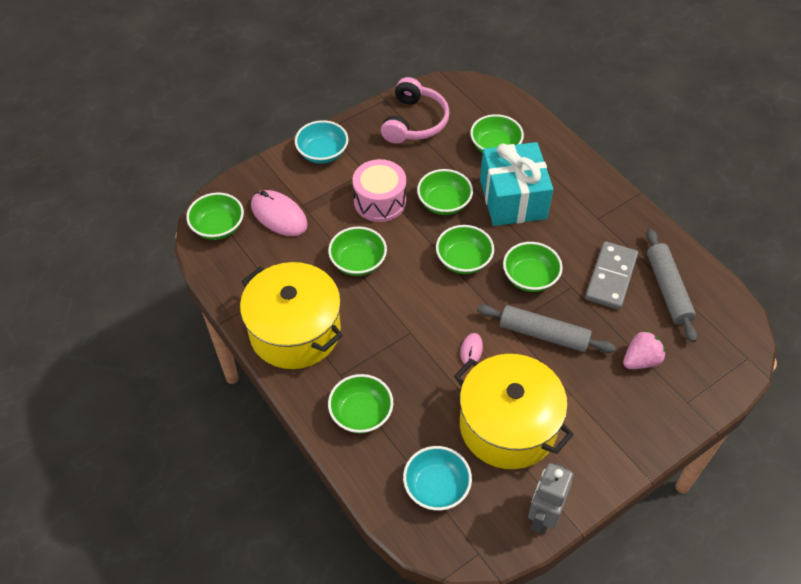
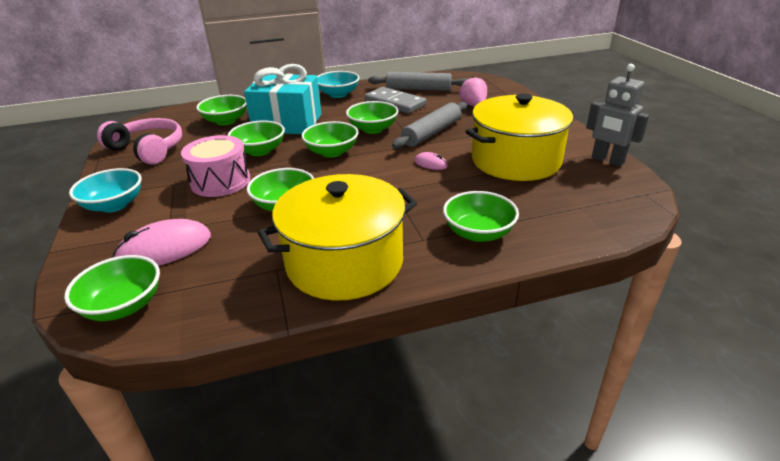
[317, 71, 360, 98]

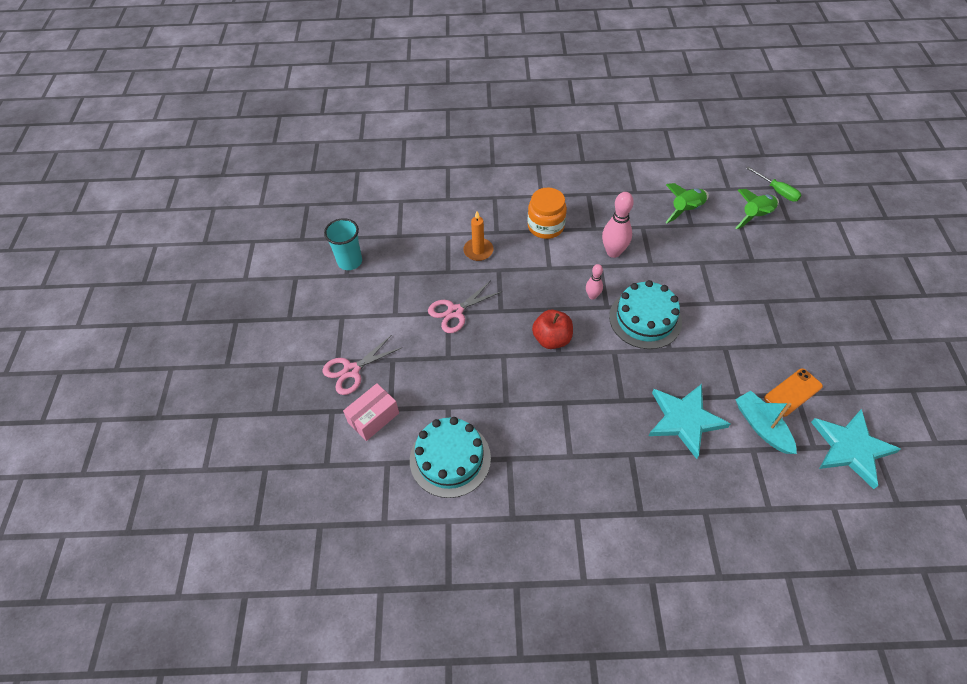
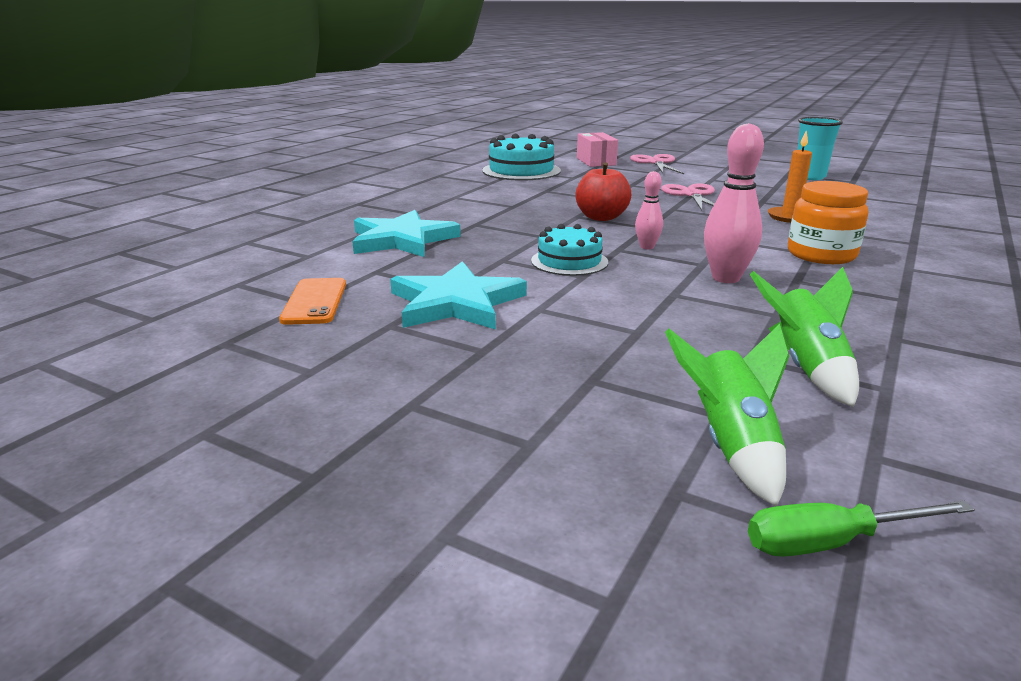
[735, 391, 797, 454] (first image)
[390, 261, 527, 330]
[531, 224, 608, 276]

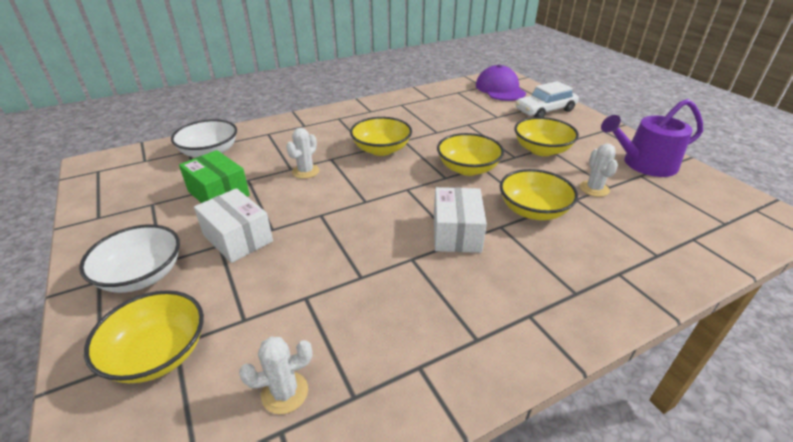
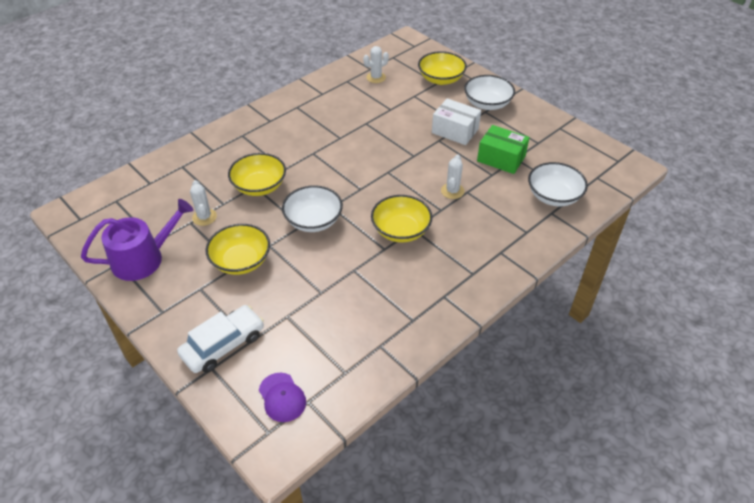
[434, 187, 487, 253] (first image)
[282, 185, 343, 232]
[259, 373, 306, 422]

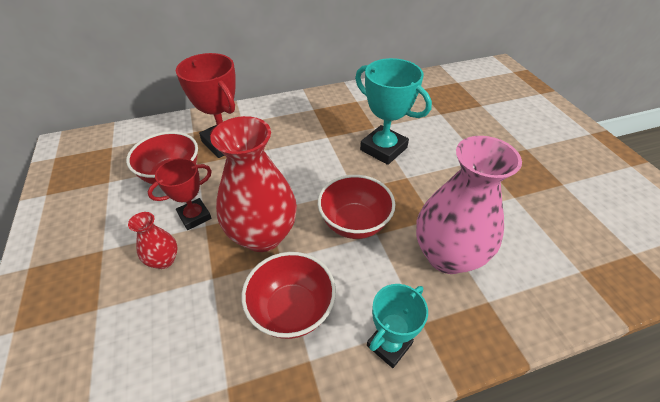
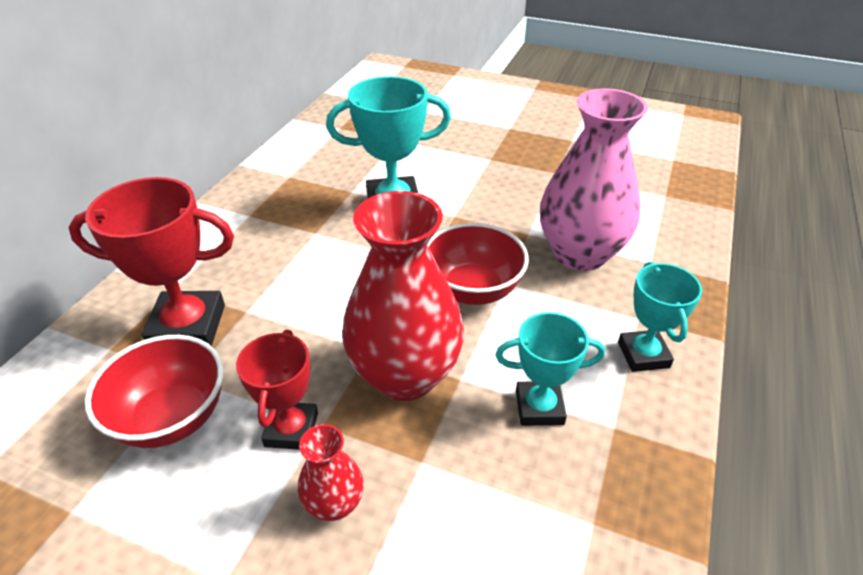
[495, 312, 605, 426]

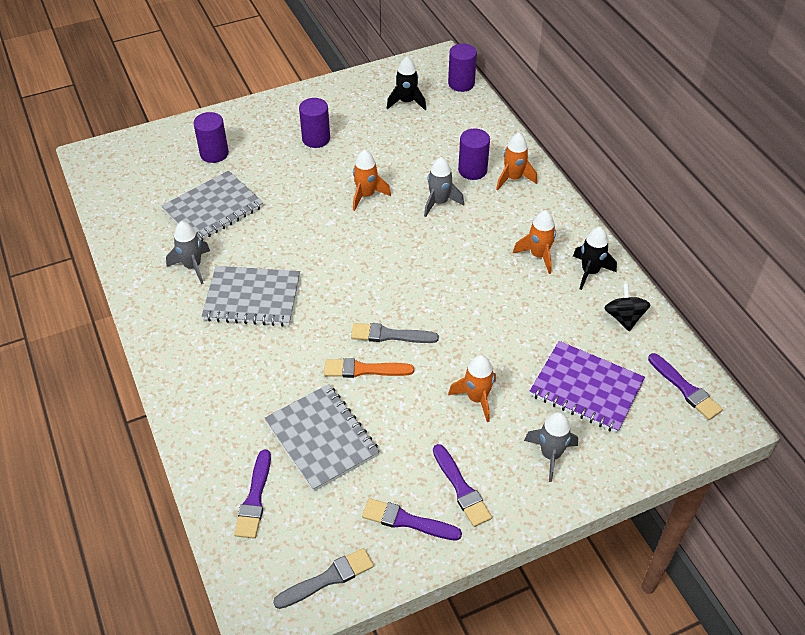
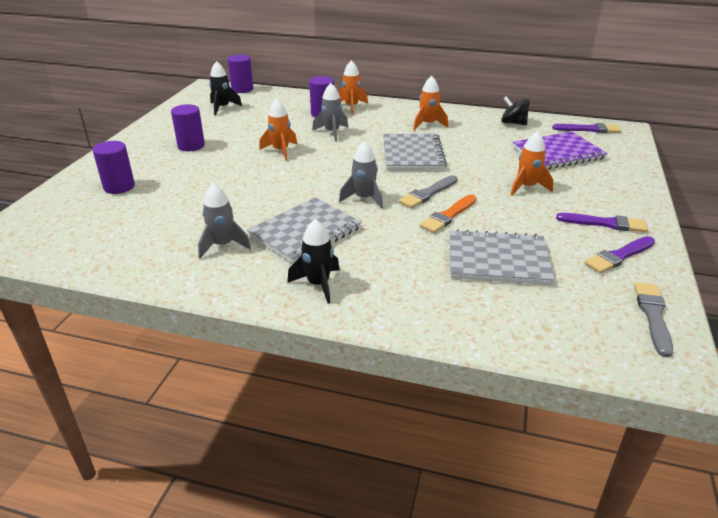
[234, 449, 271, 539] (first image)
[383, 134, 447, 170]
[339, 141, 383, 209]
[287, 219, 340, 304]

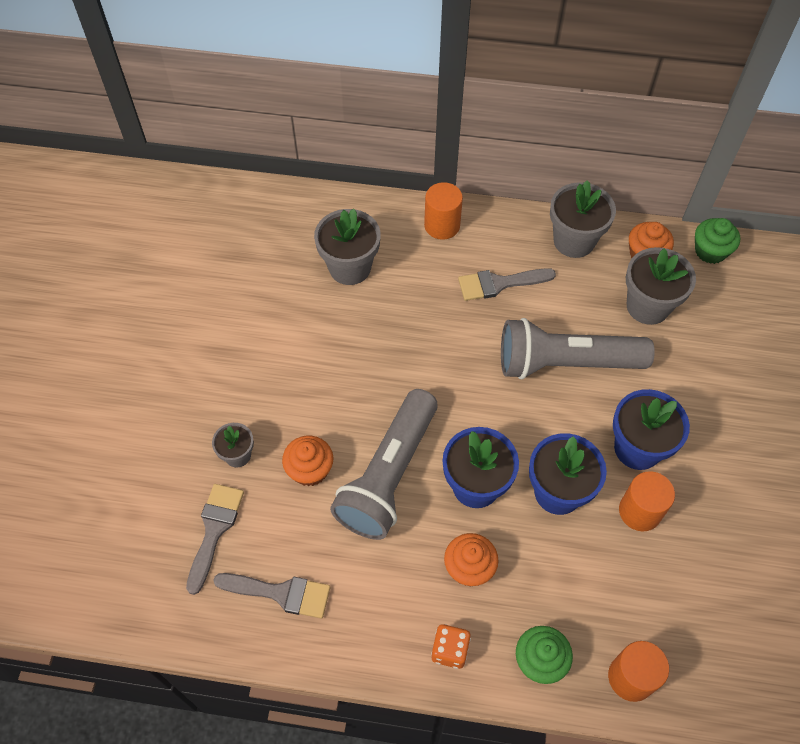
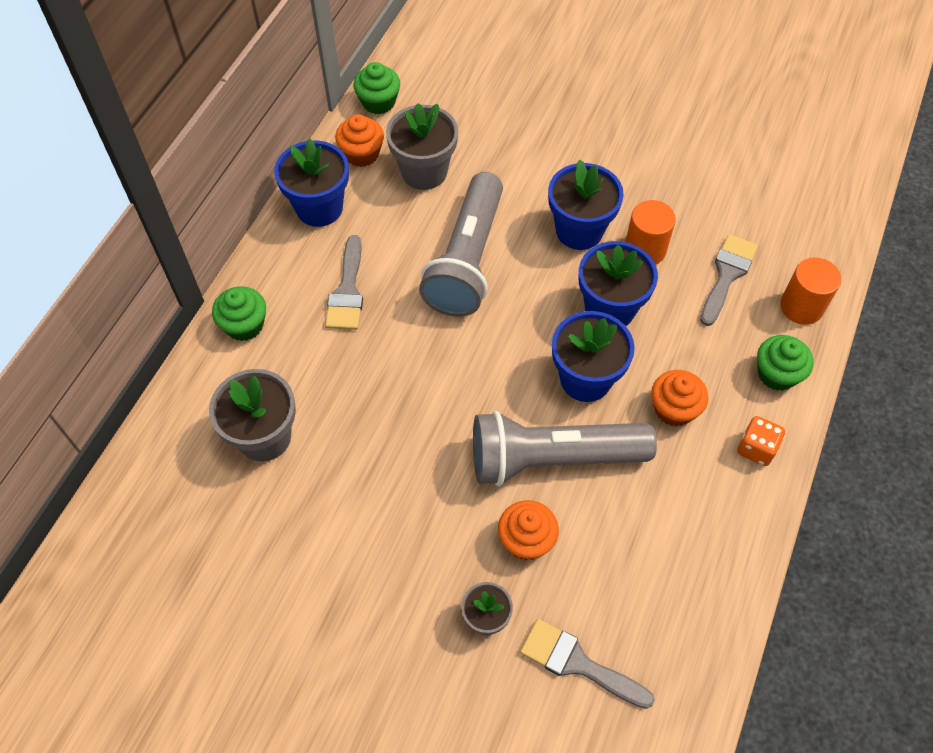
[700, 234, 758, 326]
[212, 286, 266, 341]
[274, 138, 349, 227]
[473, 411, 657, 486]

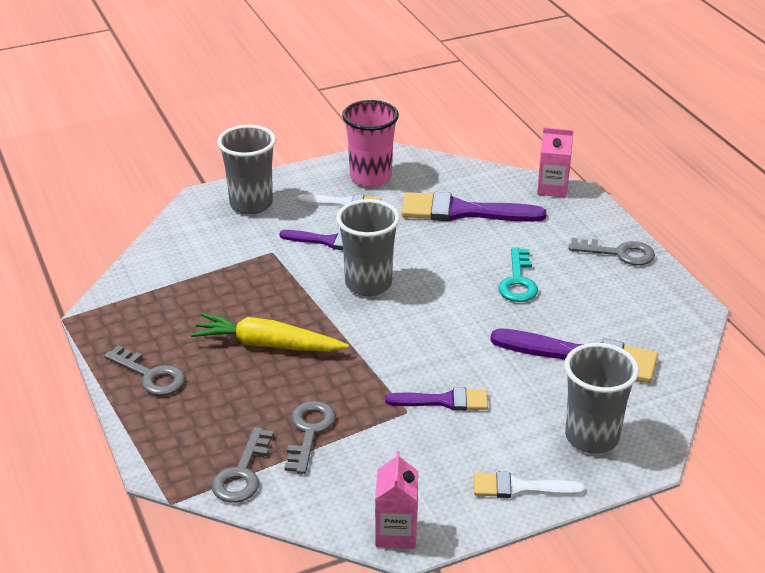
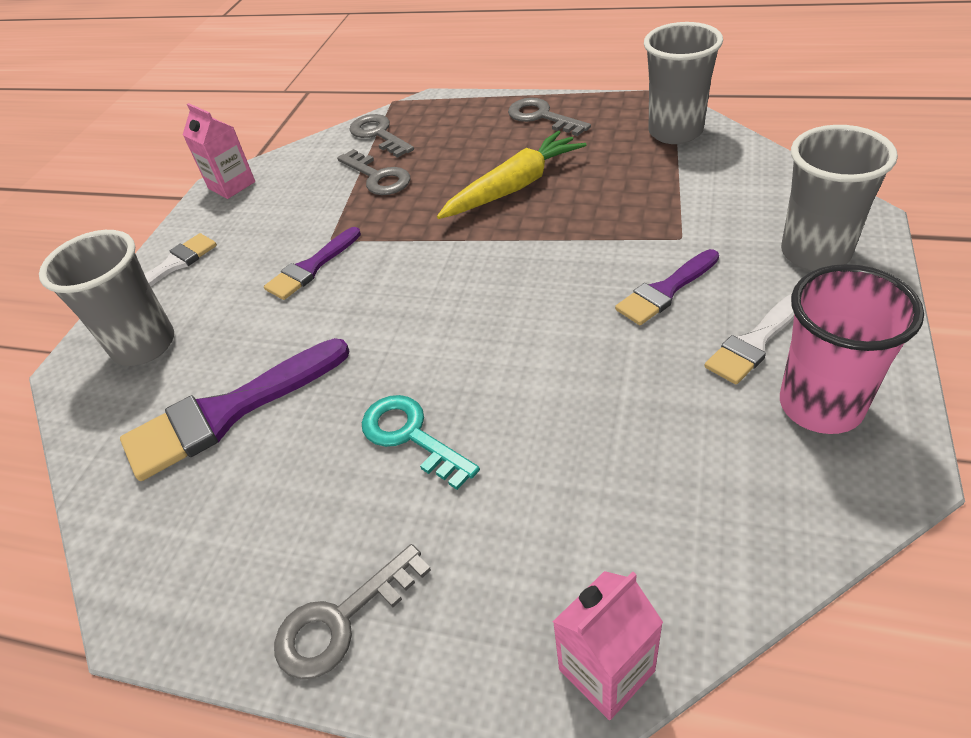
[401, 192, 546, 222] (first image)
[644, 22, 723, 144]
[508, 98, 591, 136]

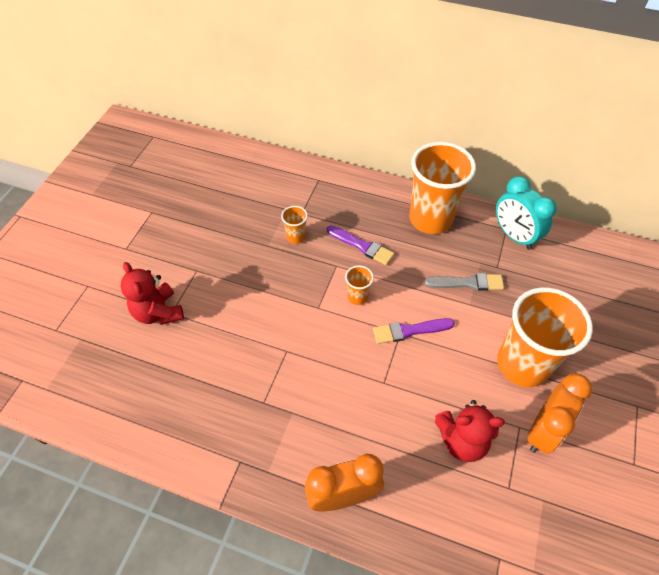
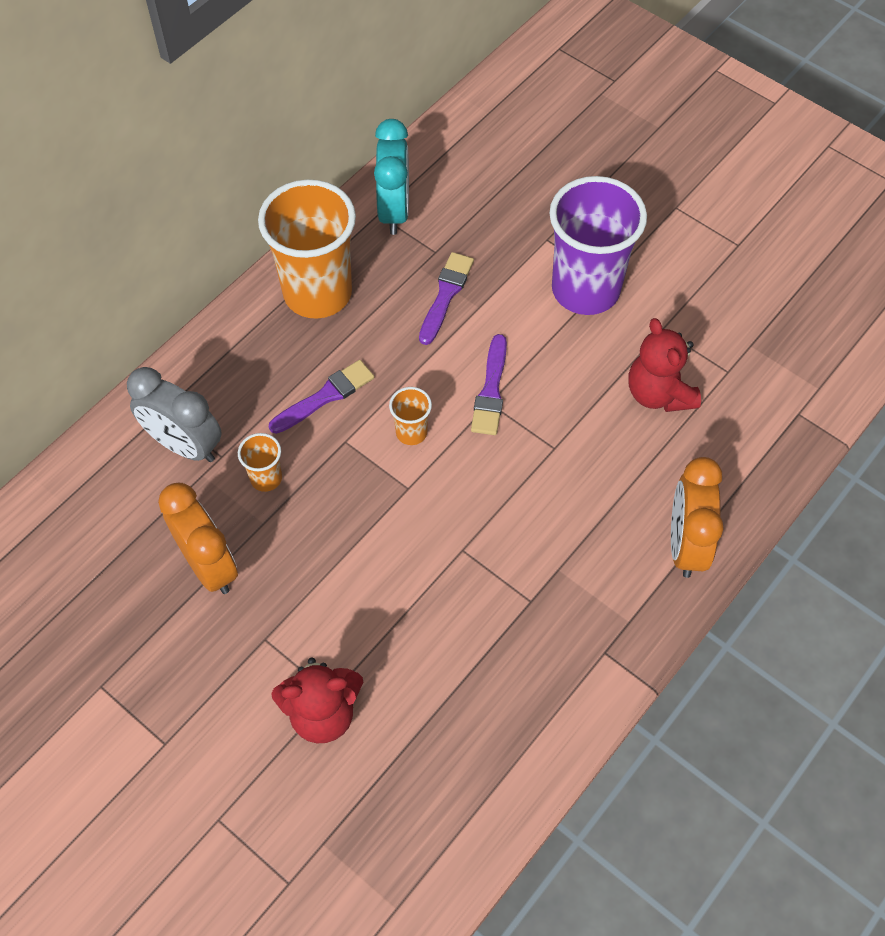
[127, 367, 222, 462]
[158, 483, 238, 594]
[419, 252, 474, 345]
[549, 176, 647, 315]
[629, 318, 701, 412]
[374, 119, 409, 235]

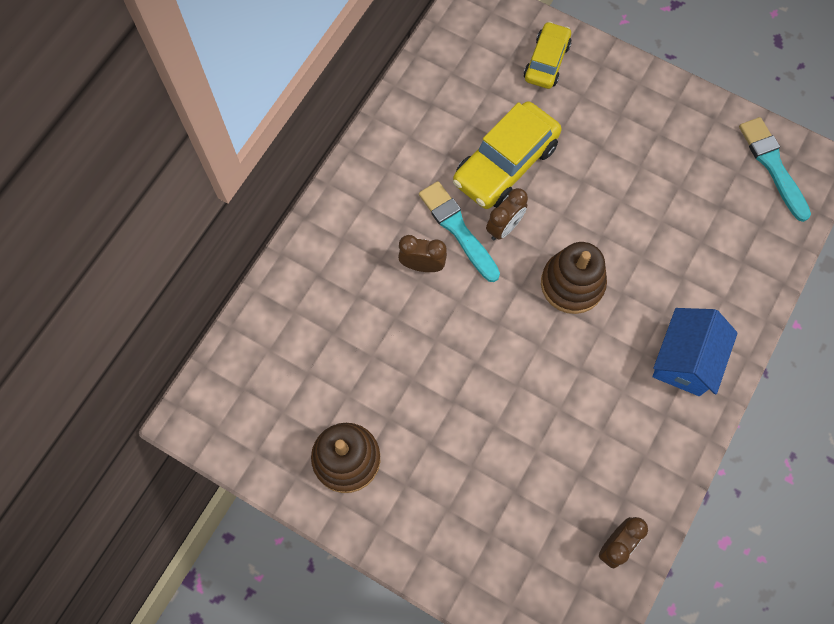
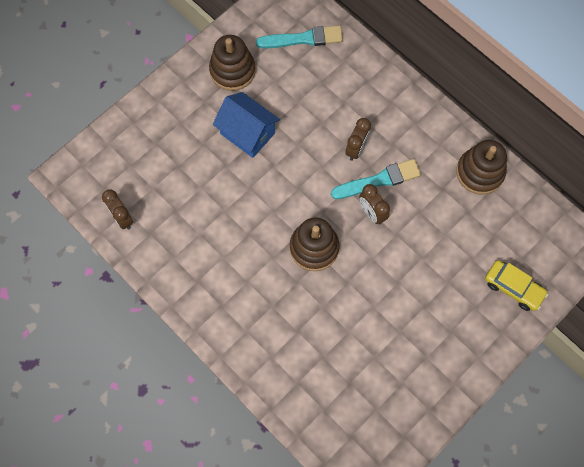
[453, 102, 561, 209] (first image)
[456, 140, 507, 195]
[213, 92, 280, 158]
[256, 25, 343, 48]

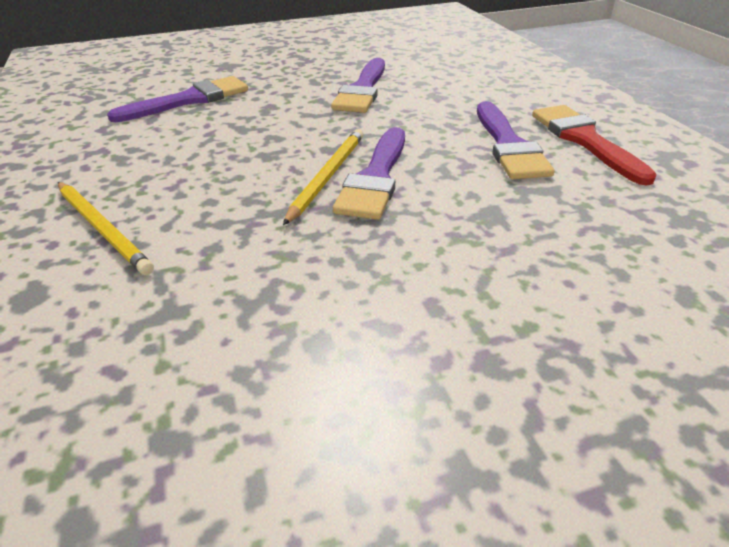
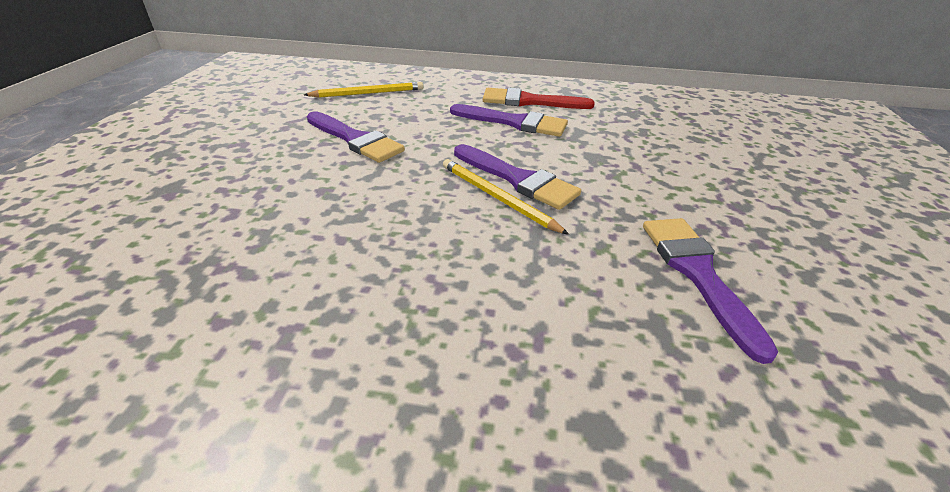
[304, 82, 424, 98]
[643, 218, 778, 364]

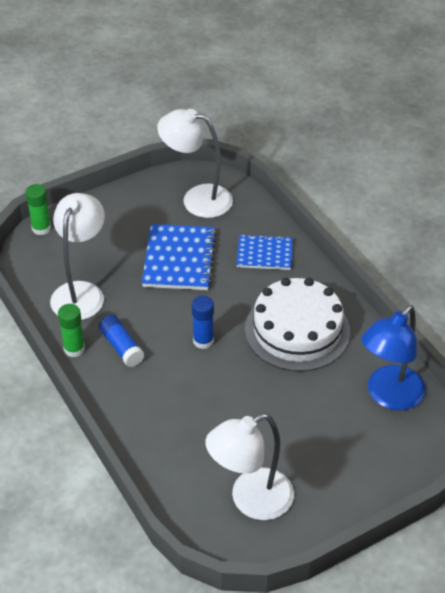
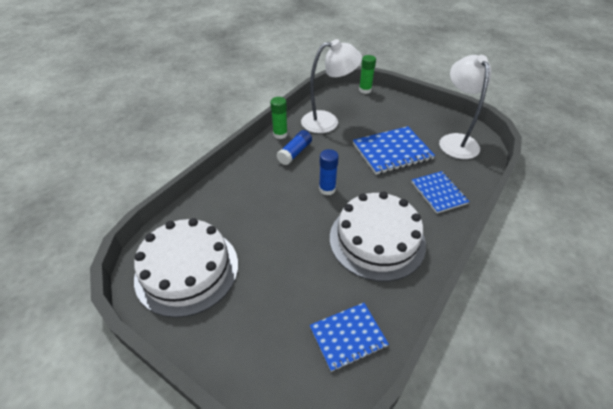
[134, 218, 238, 318]
[310, 303, 389, 372]

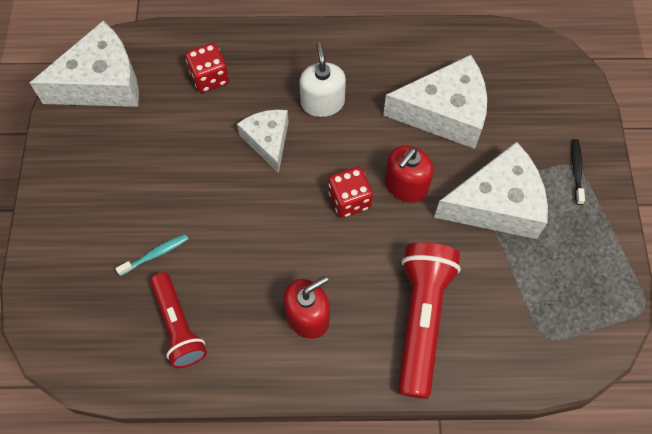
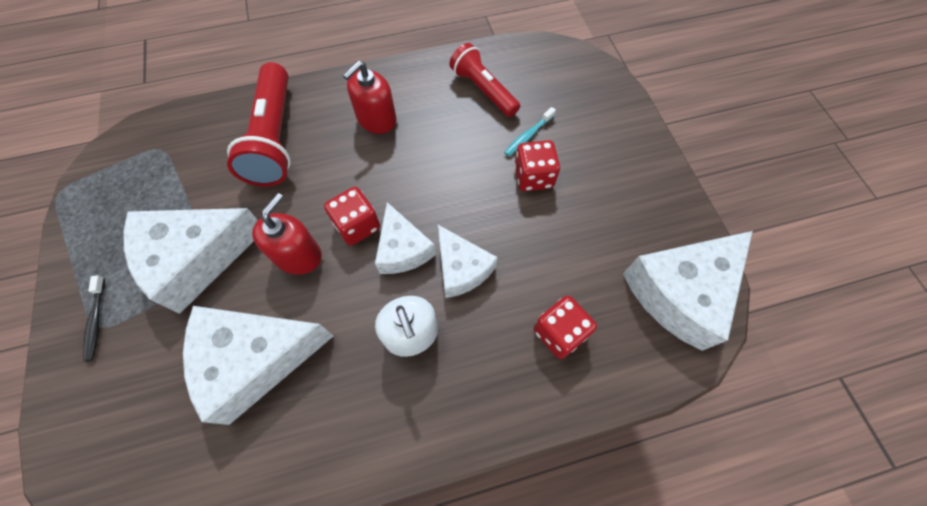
[375, 202, 436, 274]
[514, 140, 560, 191]

